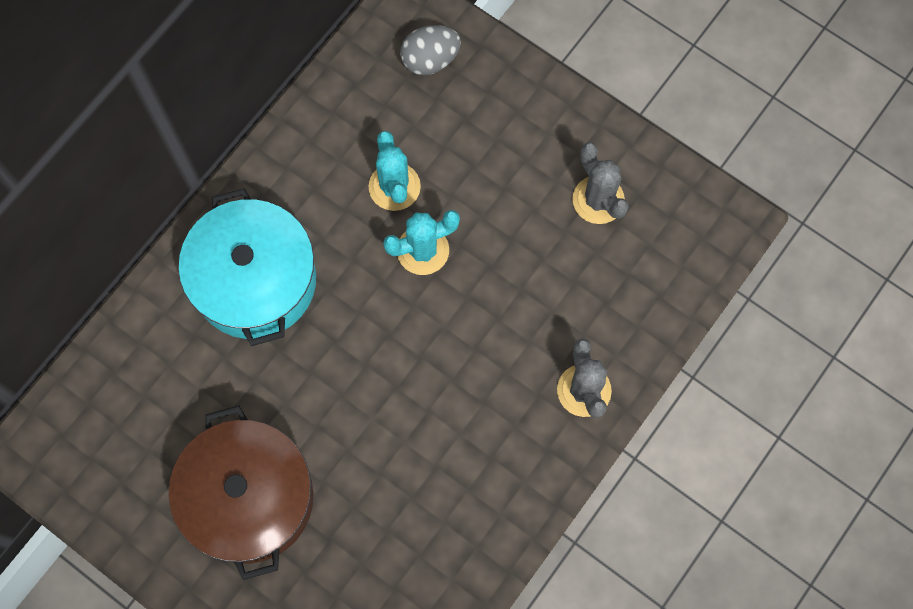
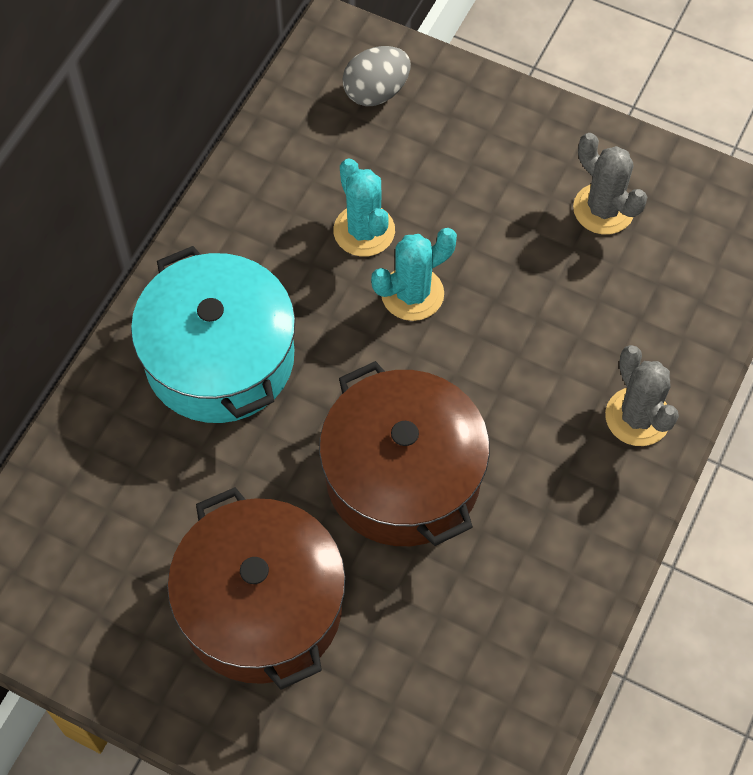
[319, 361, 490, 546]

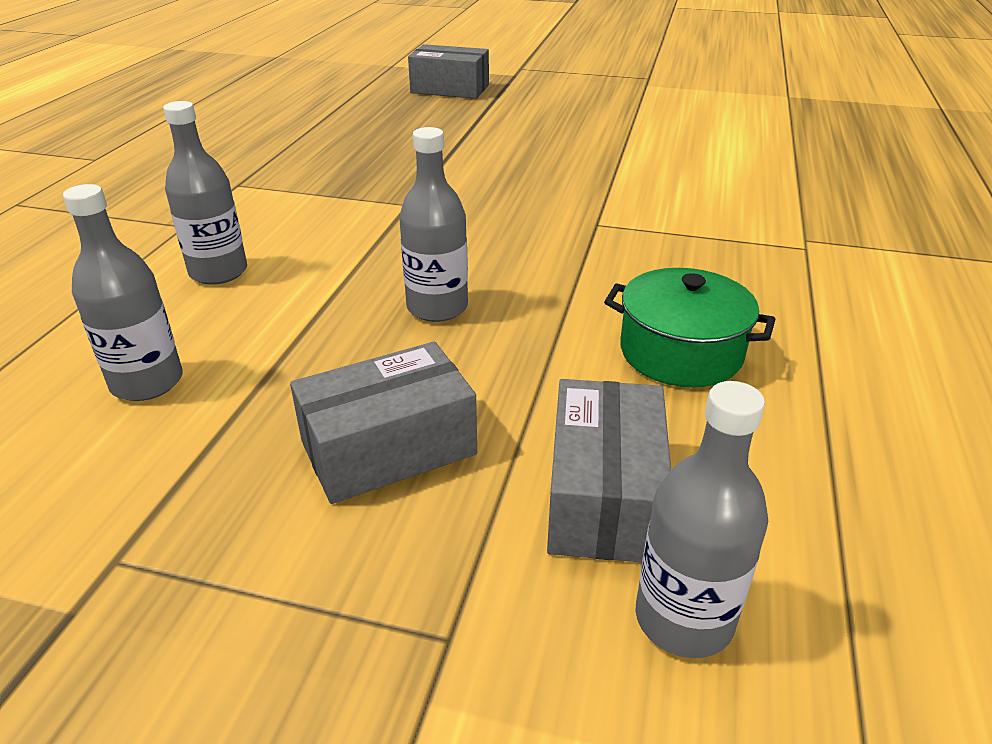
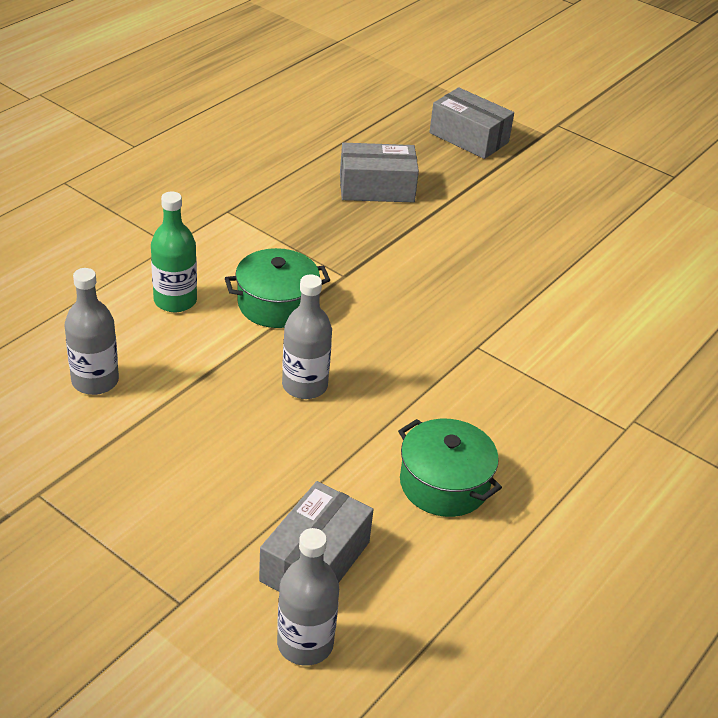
[225, 248, 330, 328]
[340, 143, 419, 202]
[151, 191, 197, 312]

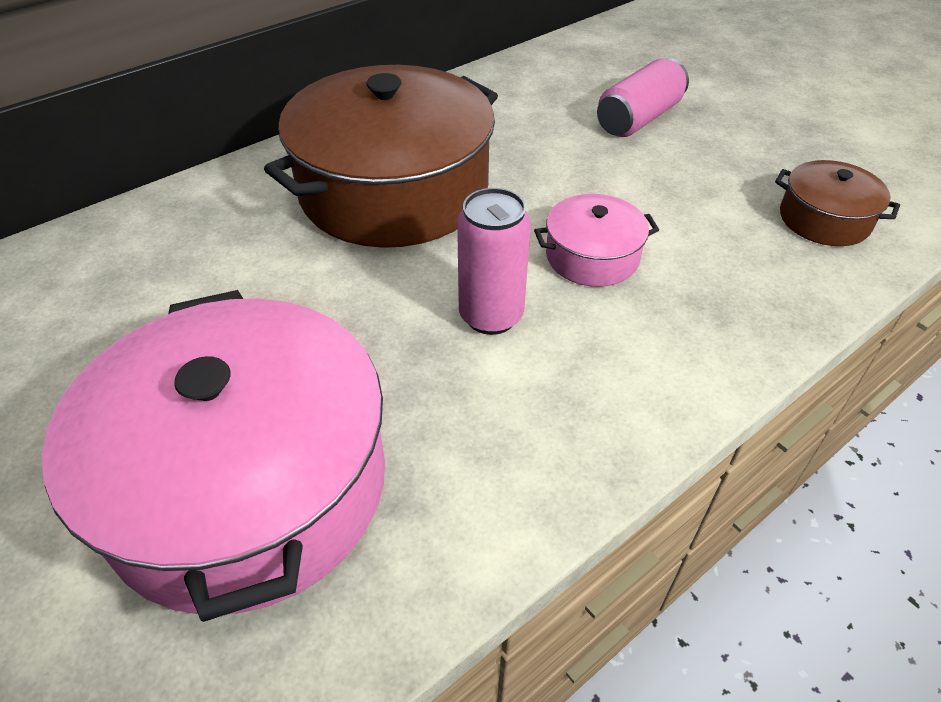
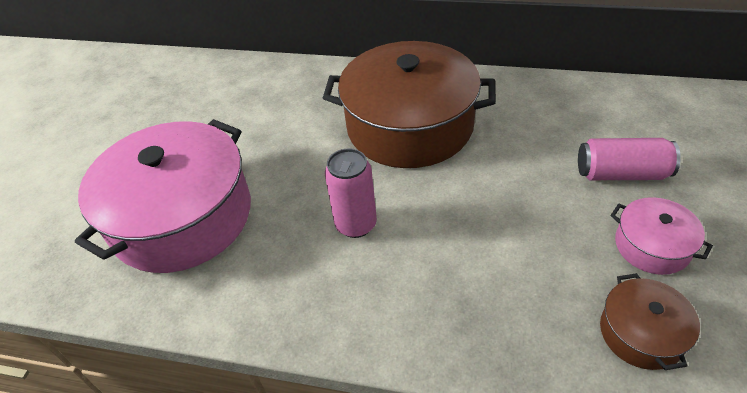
[611, 197, 713, 275]

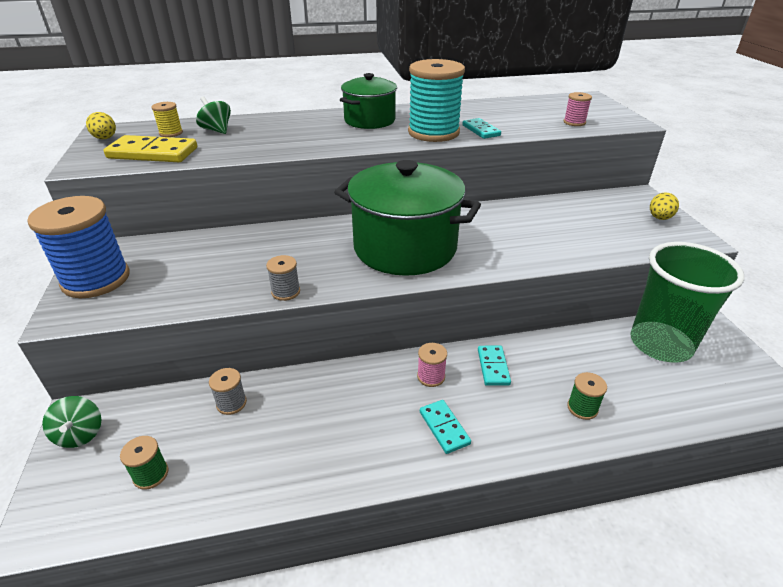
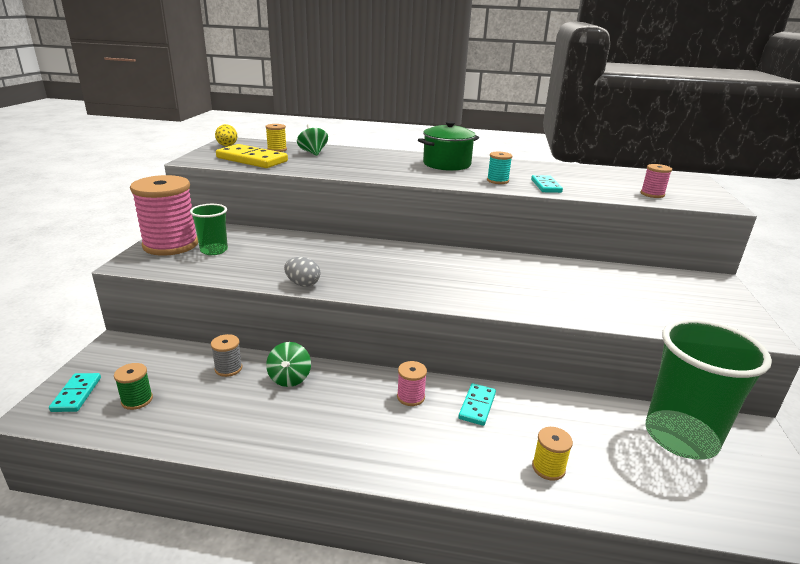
[335, 160, 481, 276] (first image)
[650, 193, 679, 220] (first image)
[190, 204, 228, 255]
[266, 342, 311, 387]
[49, 373, 101, 412]
[284, 257, 320, 287]
[130, 175, 198, 256]
[532, 427, 573, 481]
[487, 152, 512, 184]

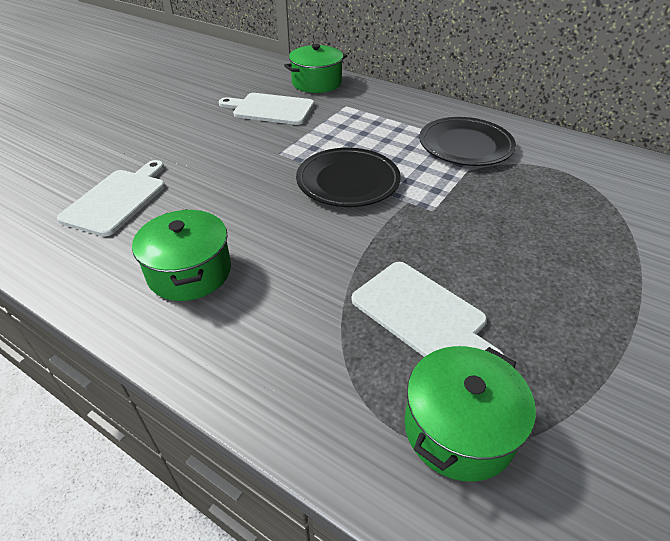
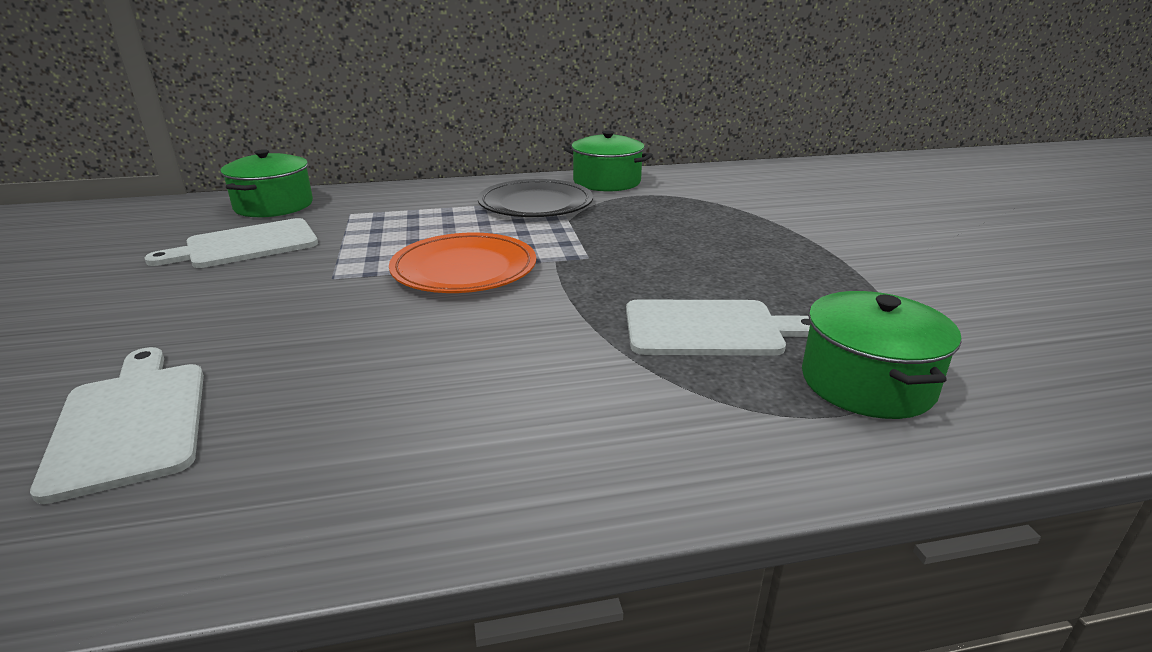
[564, 130, 653, 192]
[389, 233, 536, 293]

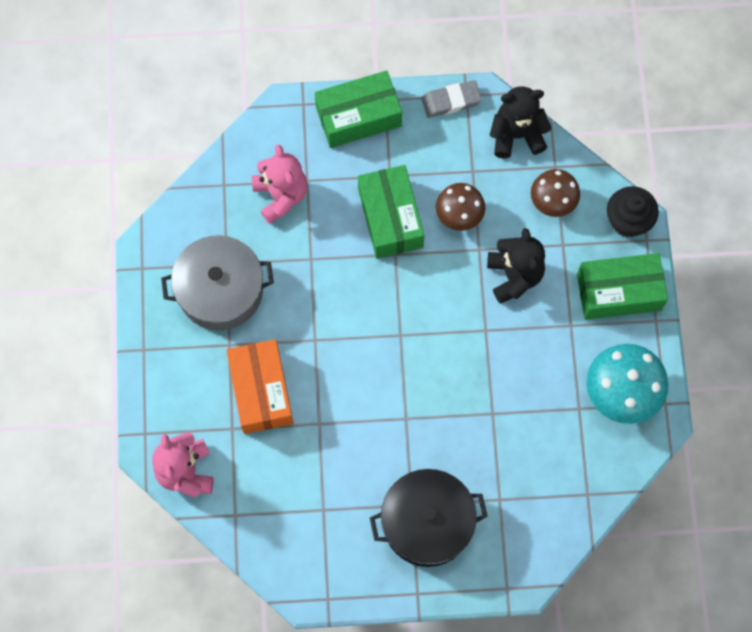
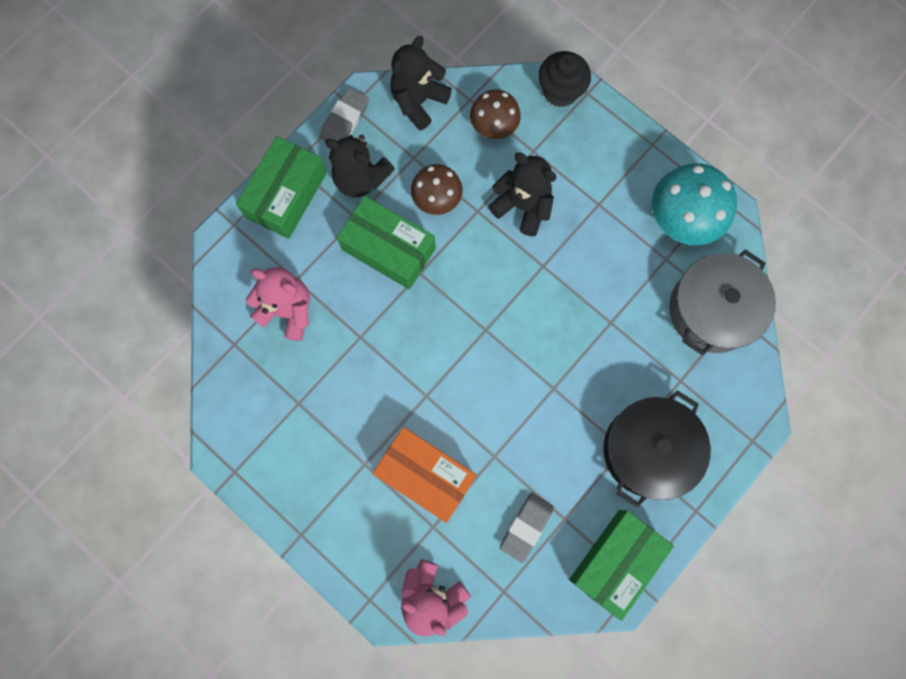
[325, 135, 395, 197]
[500, 493, 554, 563]
[669, 249, 776, 356]
[569, 510, 674, 621]

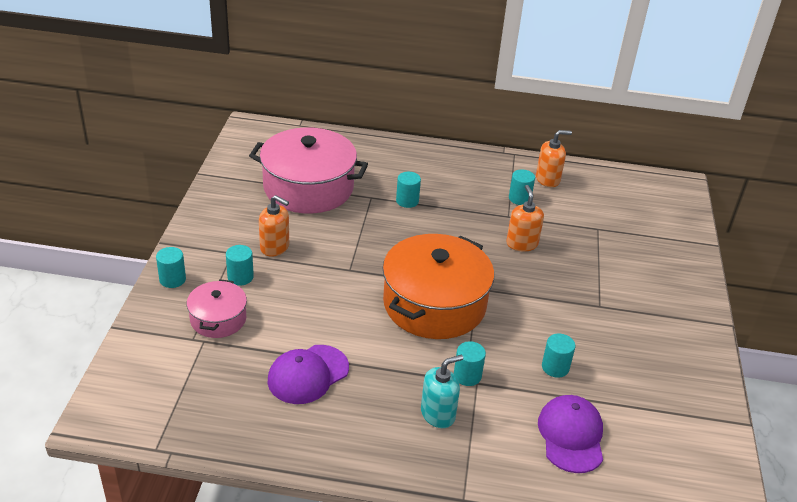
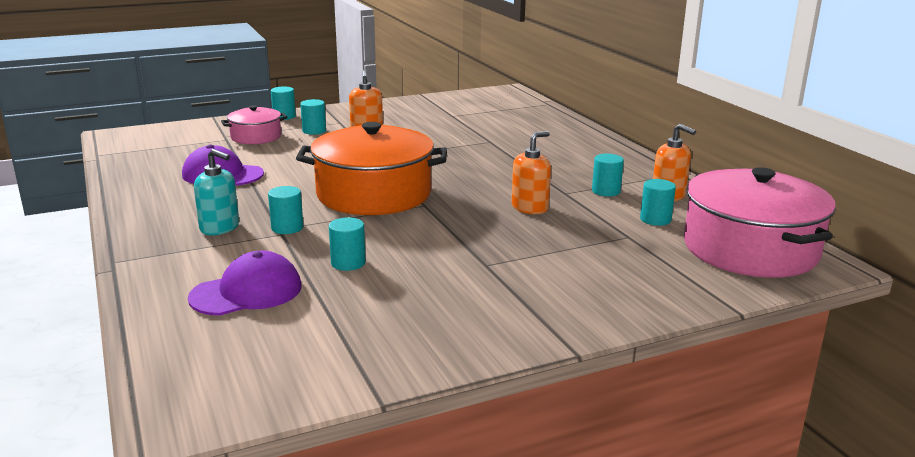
[684, 167, 836, 278]
[640, 179, 676, 226]

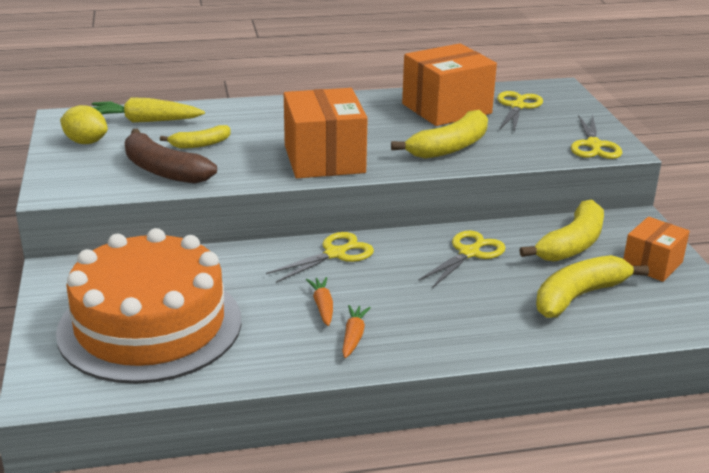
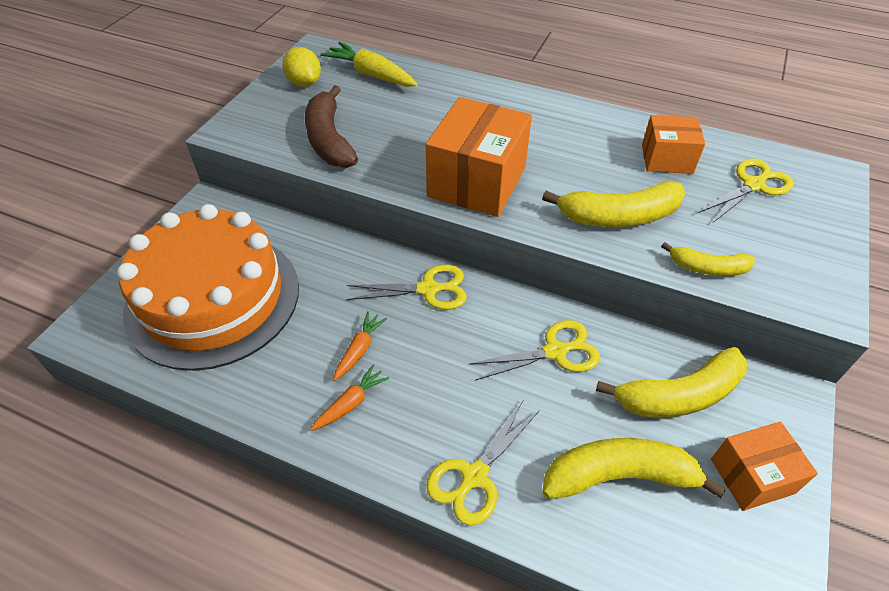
[661, 242, 755, 276]
[426, 401, 540, 526]
[642, 115, 705, 174]

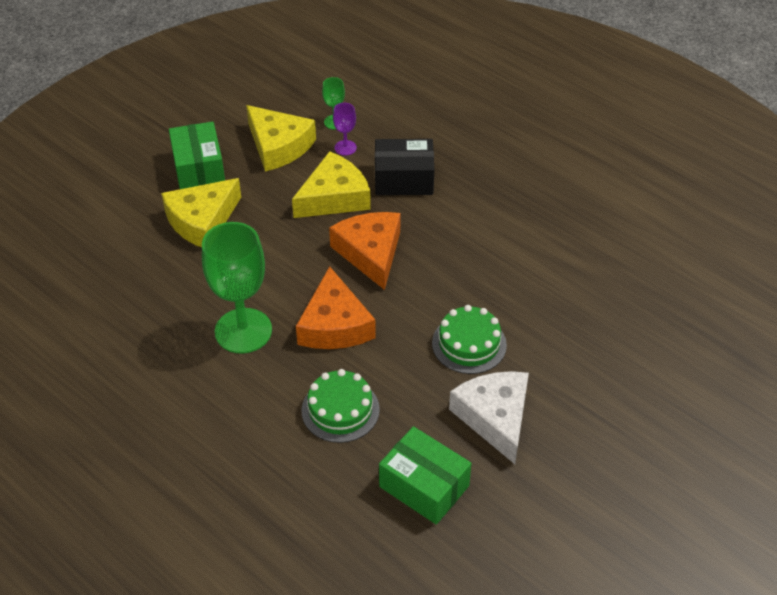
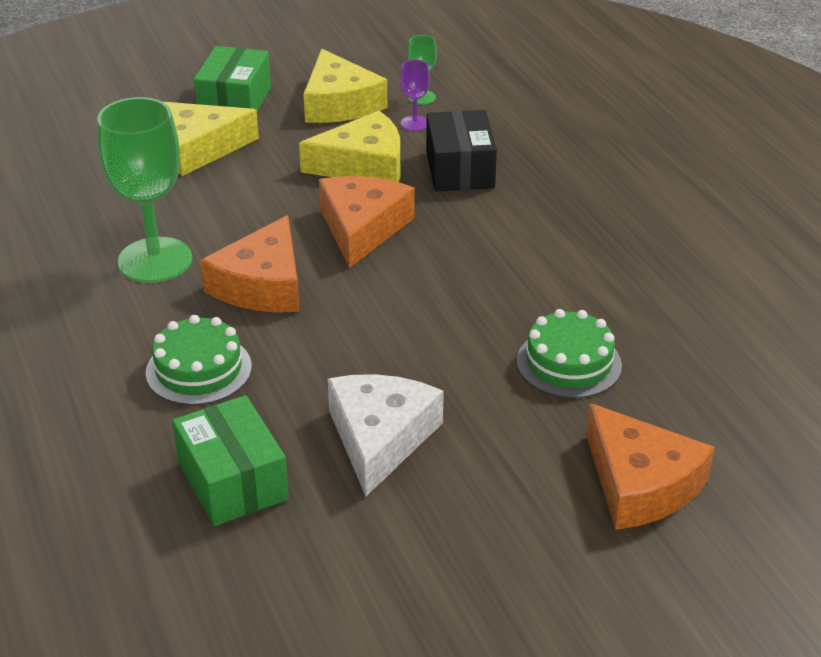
[586, 403, 715, 530]
[517, 309, 622, 398]
[426, 110, 497, 191]

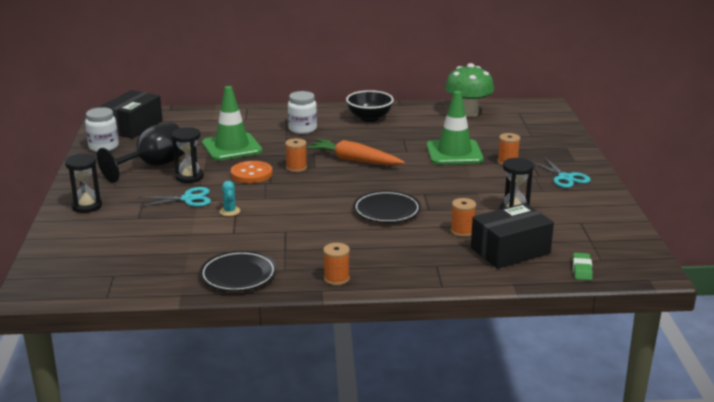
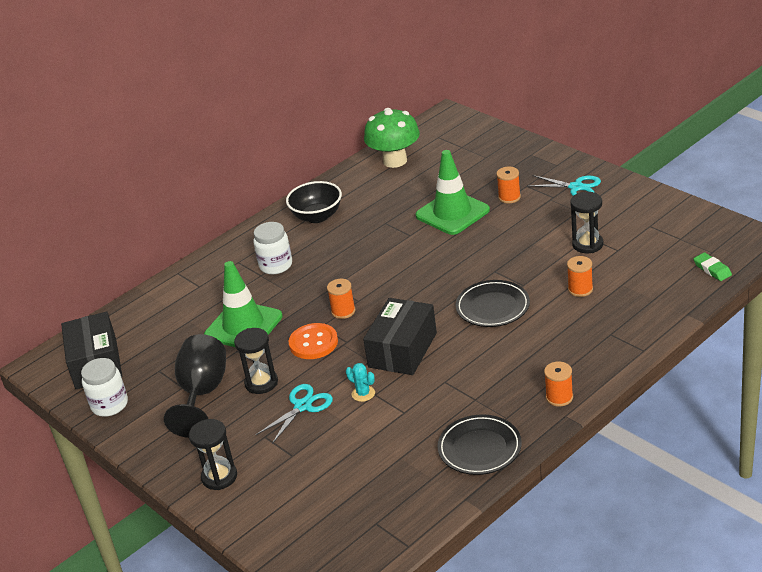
[306, 139, 405, 165] (first image)
[363, 298, 437, 375]

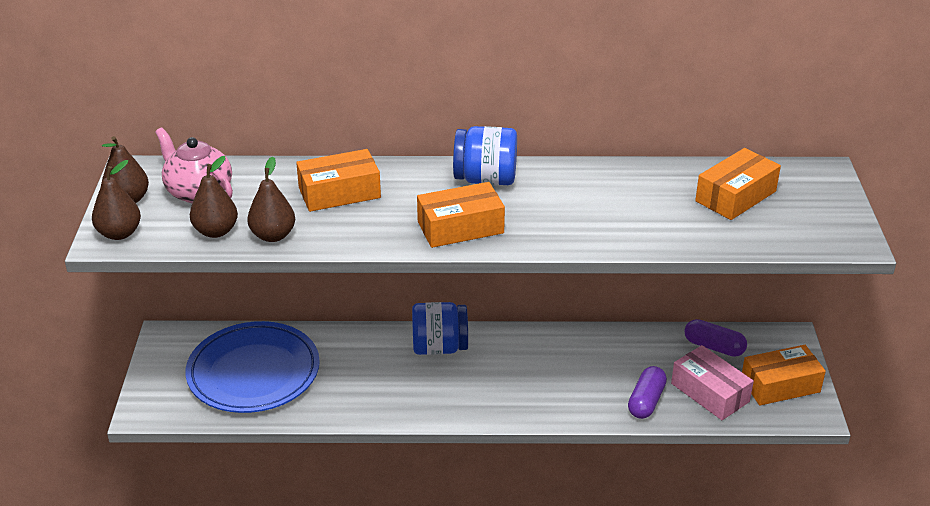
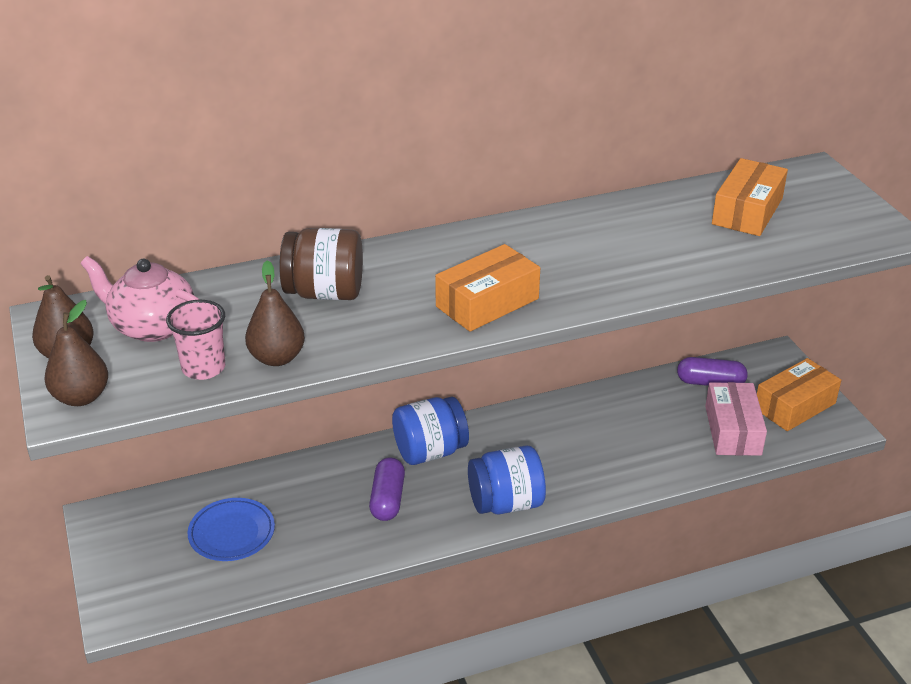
[468, 446, 546, 514]
[369, 457, 405, 521]
[166, 300, 225, 380]
[279, 228, 363, 300]
[705, 382, 767, 456]
[187, 498, 275, 561]

